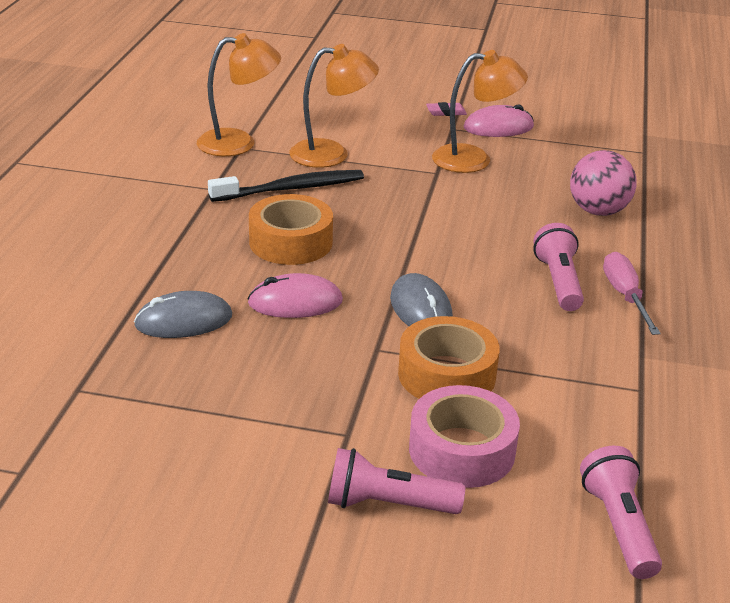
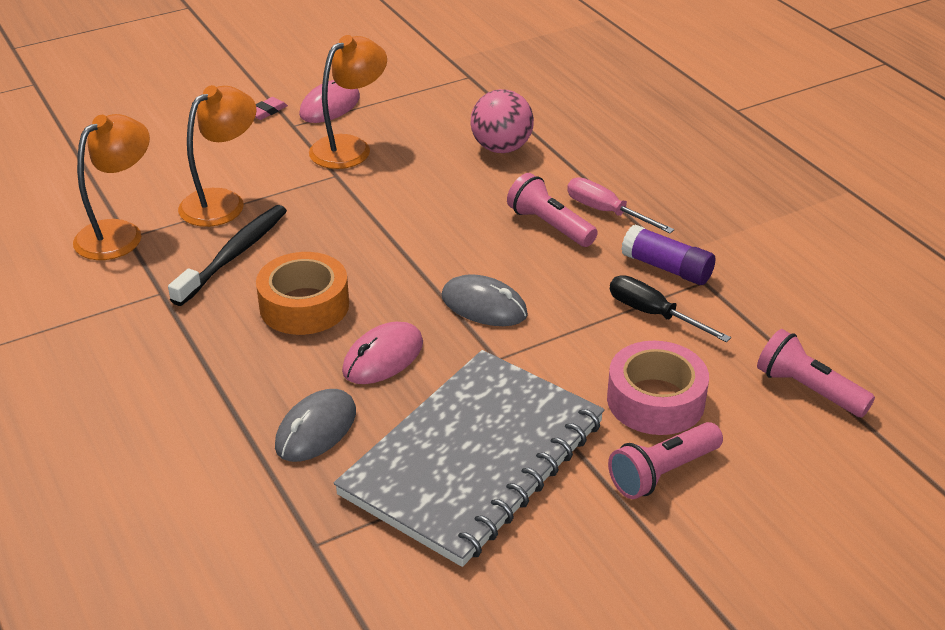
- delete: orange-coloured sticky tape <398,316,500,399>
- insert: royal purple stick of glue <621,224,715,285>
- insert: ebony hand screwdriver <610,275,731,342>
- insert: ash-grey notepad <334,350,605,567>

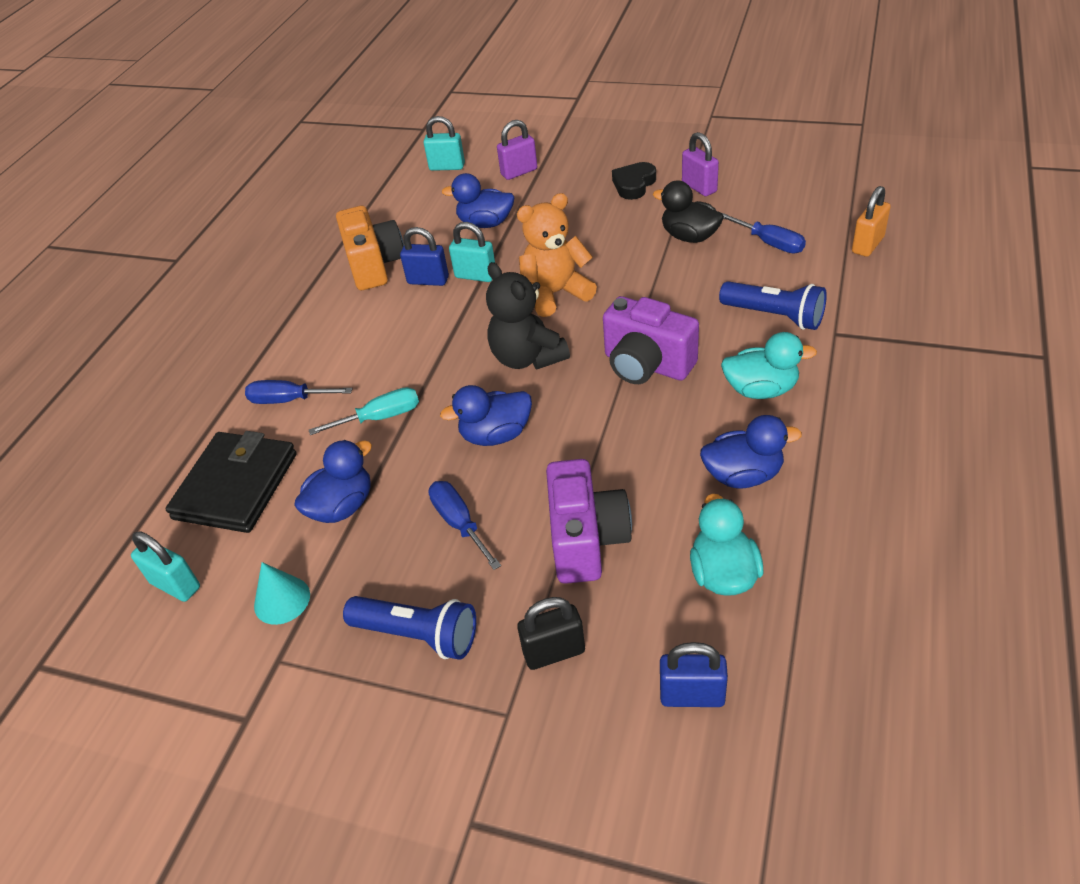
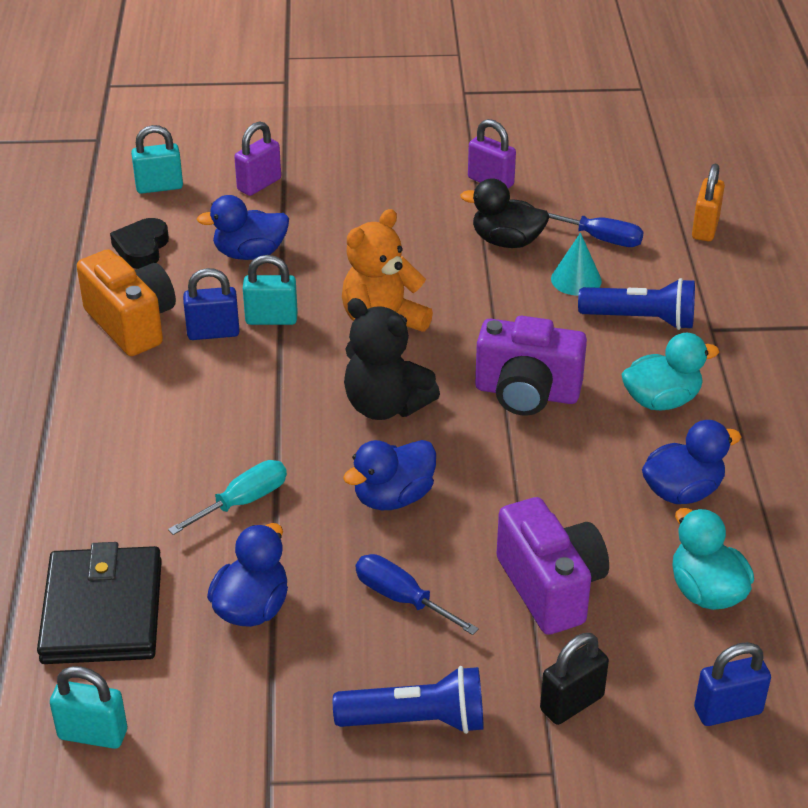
- move: ebony heart <612,162,656,200> to <110,218,169,269>
- delete: blue hand screwdriver <245,380,353,404>
- move: turquoise solid cone <254,562,310,625> to <551,233,602,296>

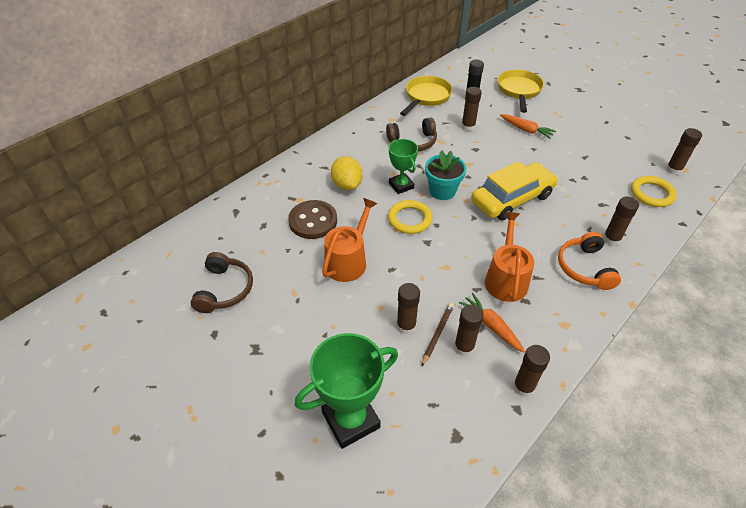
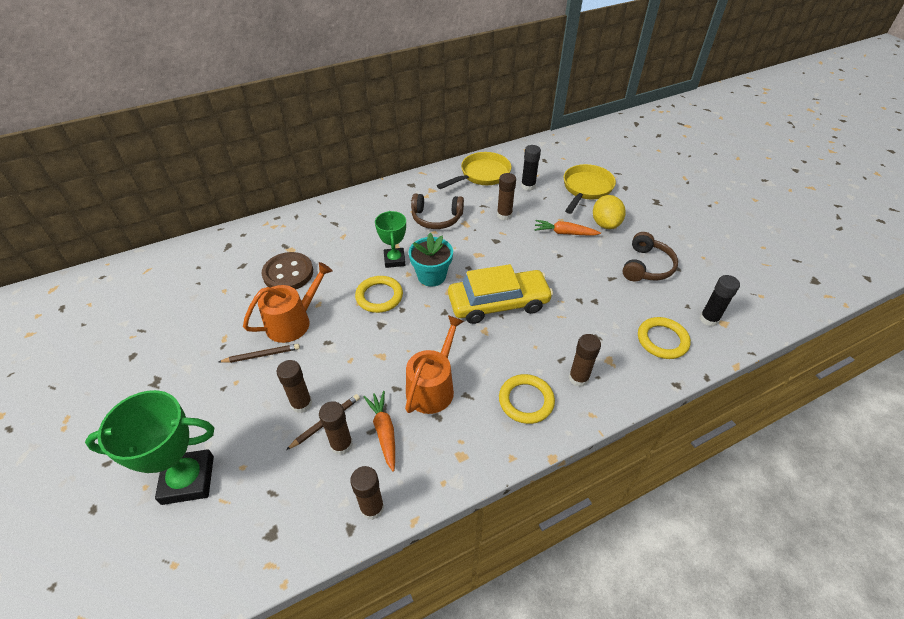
- rotate: orange-coloured toy carrot <500,114,556,139> = <534,220,601,236> 135 degrees clockwise
- recolor: russet stick of glue <666,128,702,175> to ebony stick of glue <700,275,740,326>
- move: yellow citrus fruit <331,156,363,190> to <593,195,626,229>
- replace: orange-coloured headphones <558,232,621,290> to yellow hoop <499,374,555,424>
- move: russet headphones <191,252,253,313> to <622,232,678,281>
- insert: russet lead pencil <219,344,300,363>

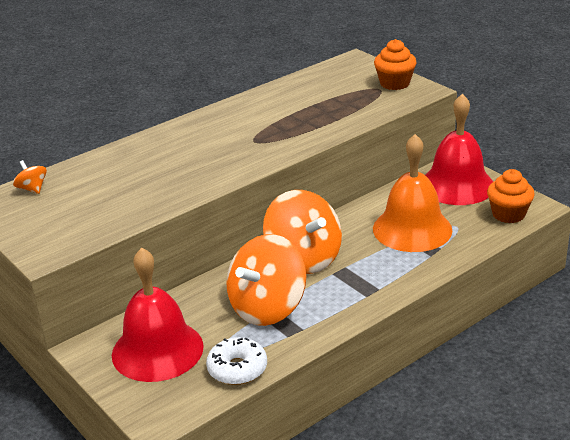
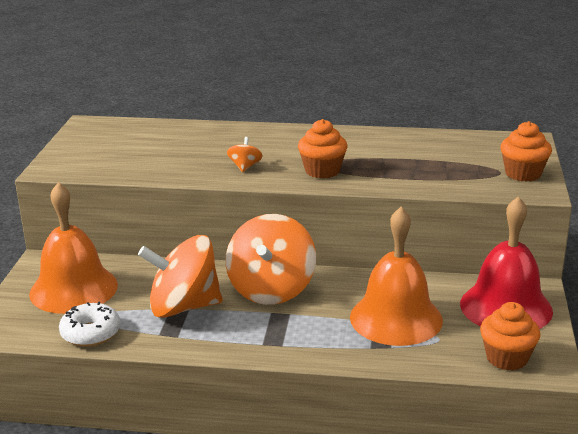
- move: orange-coloured toy top <13,160,47,194> to <227,137,263,172>
- recolor: crimson bell <112,247,204,382> to orange-coloured bell <29,182,118,314>
- insert: orange-coloured fairy cake <298,119,347,179>

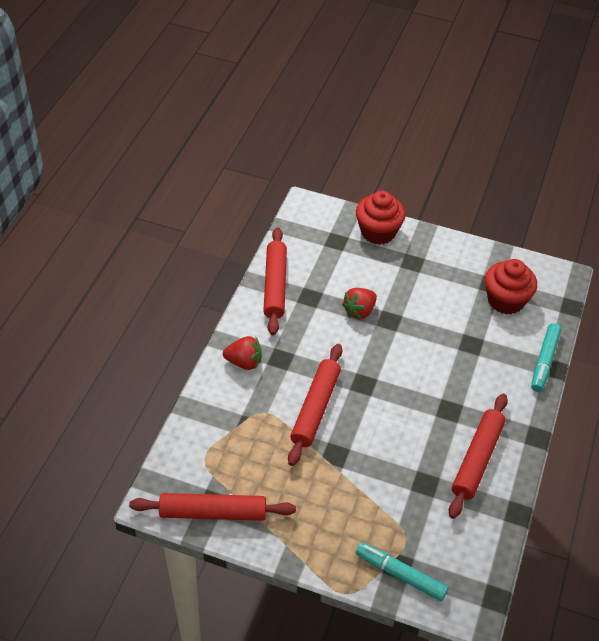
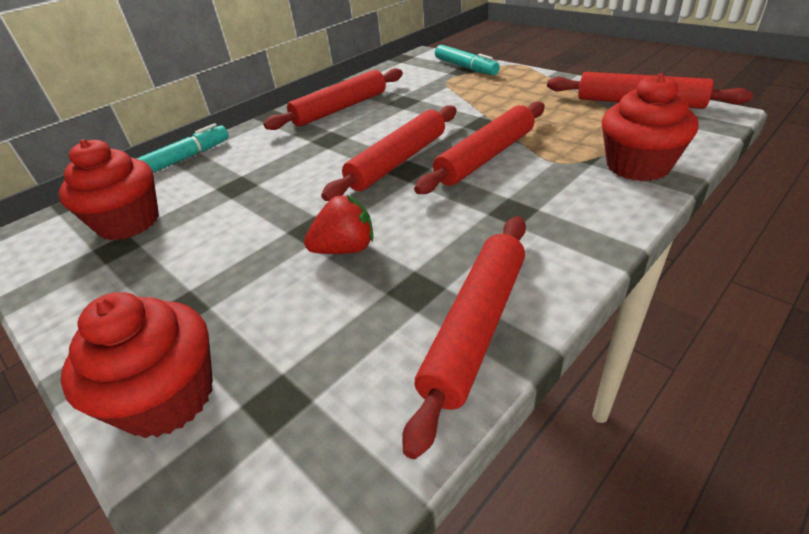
- delete: crimson toy strawberry <223,336,262,370>
- insert: crimson fairy cake <602,73,699,181>
- insert: crimson dough roller <321,105,457,201>

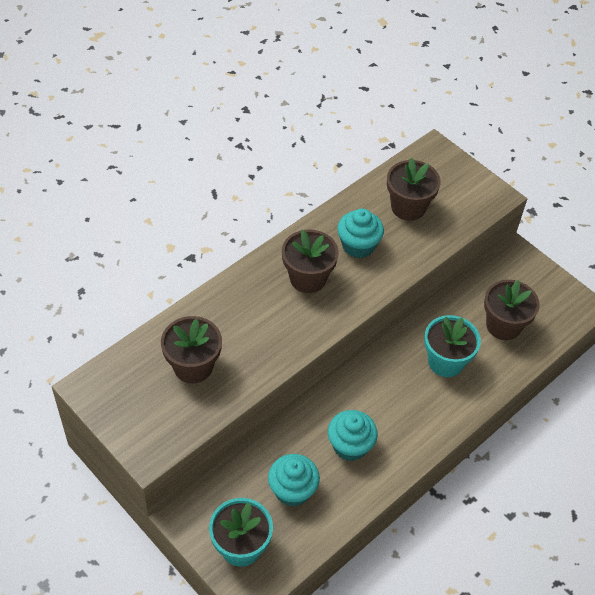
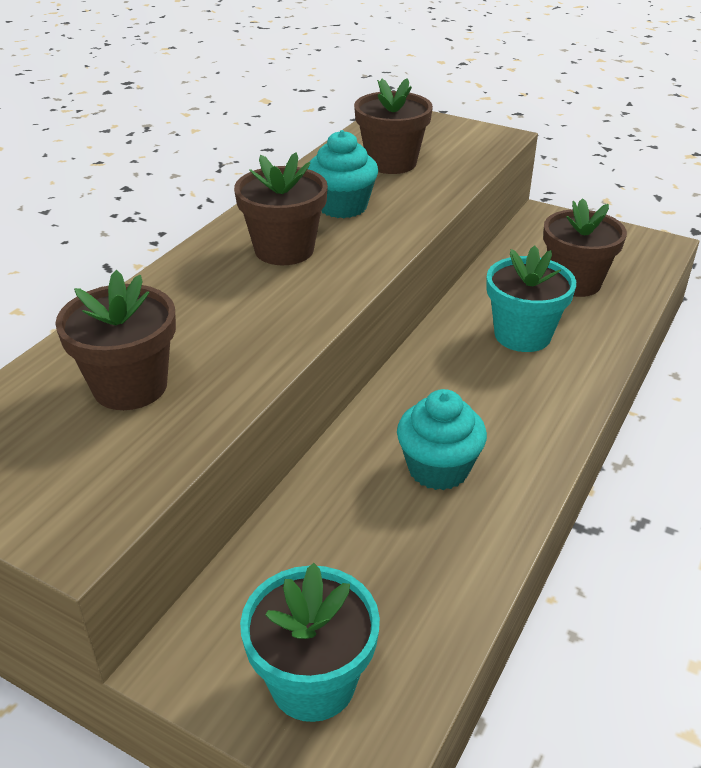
- delete: turquoise fairy cake <268,454,320,507>

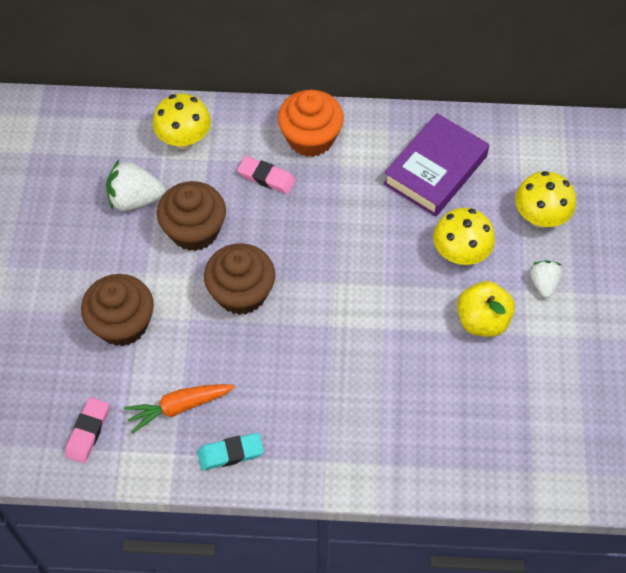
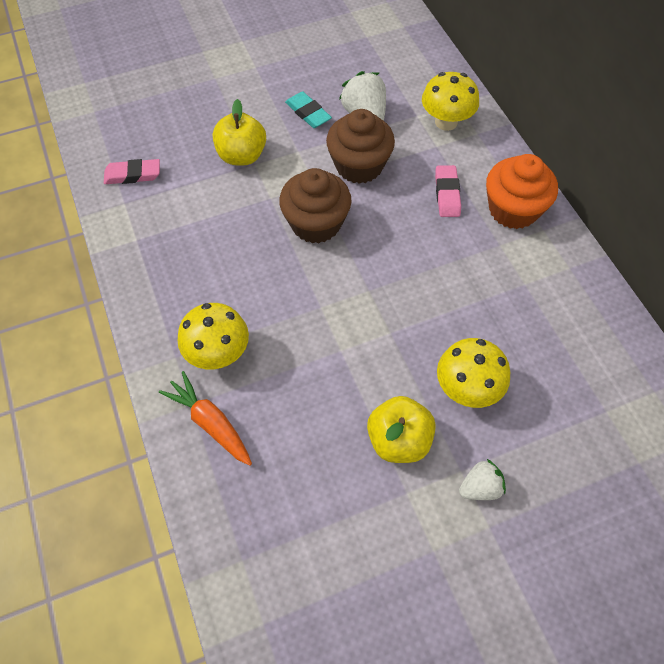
- delete: royal purple book <383,113,489,217>
- move: yellow mushroom <515,171,576,228> to <178,303,249,370>
- replace: russet fairy cake <81,274,154,346> to yellow toy apple <213,99,266,165>
- move: orange-coloured toy carrot <124,384,235,433> to <159,371,252,466>
- move: turquoise eraser <197,433,264,471> to <285,91,332,128>

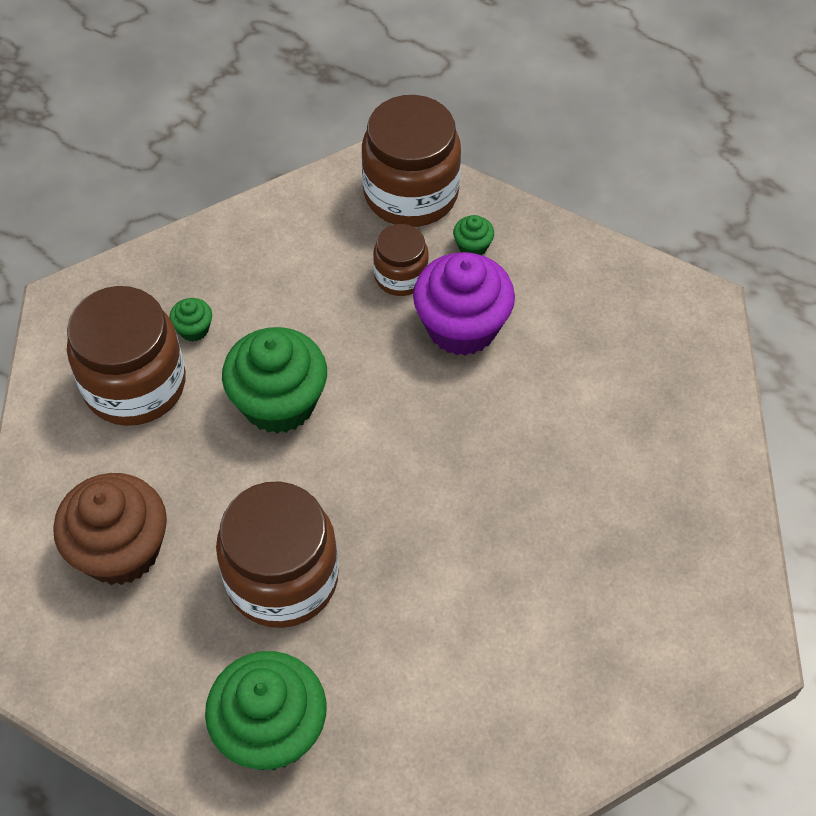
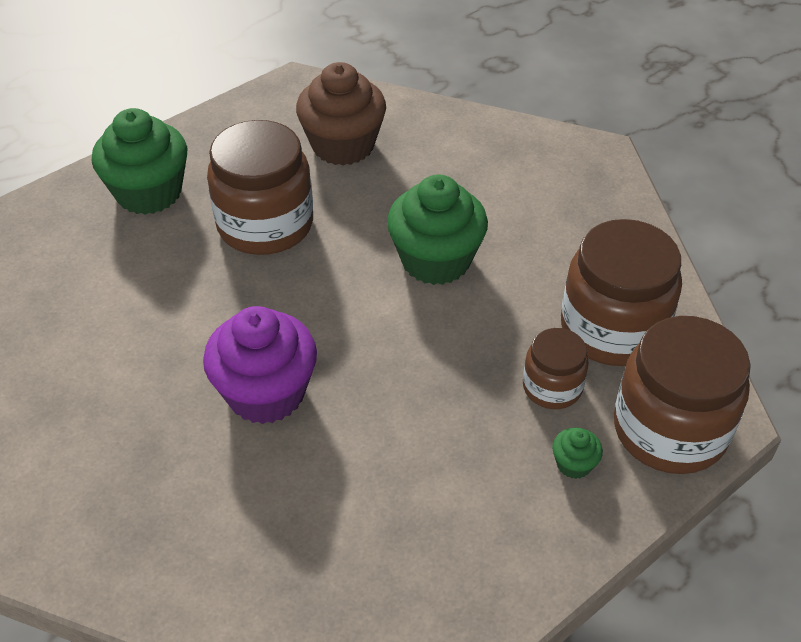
- move: royal purple fairy cake <413,252,515,356> to <203,306,317,424>
- move: russet preserve jar <67,286,186,426> to <561,219,682,366>
- delete: emerald fairy cake <169,298,212,342>

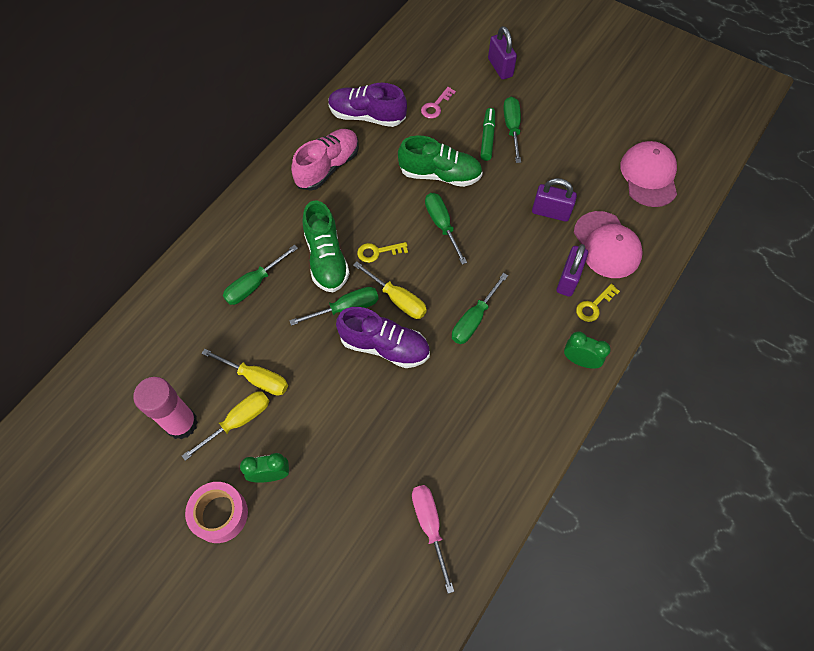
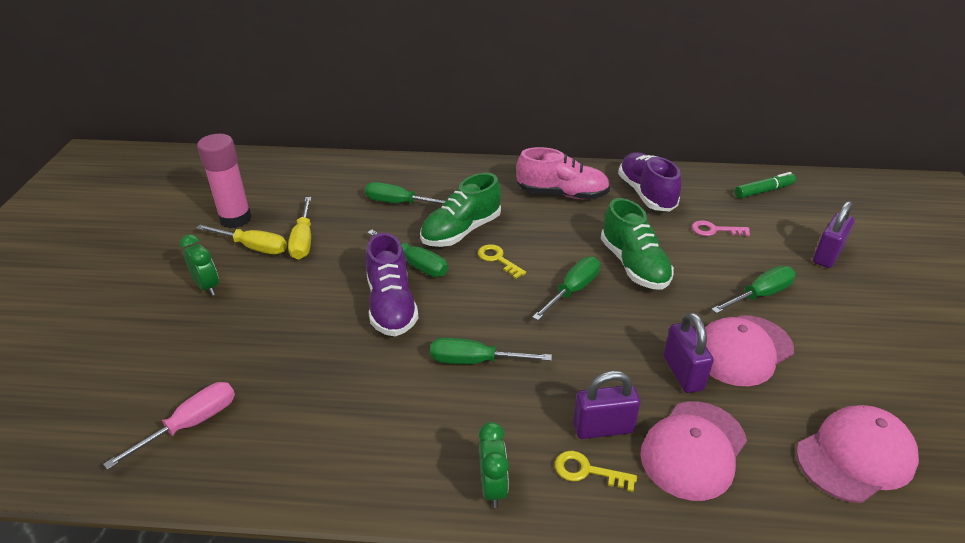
- move: emerald felt pen <480,108,495,161> to <735,172,796,199>
- delete: yellow hand screwdriver <353,262,427,319>
- delete: rose-pink sticky tape <185,482,248,543>
- insert: rose-pink peaked cap <705,315,794,386>

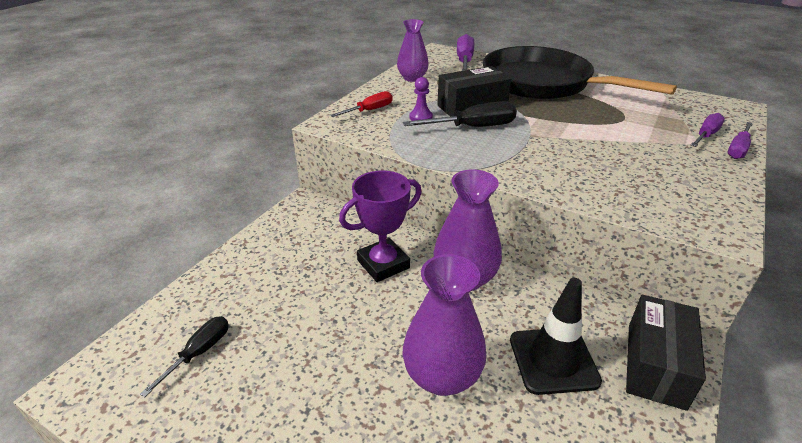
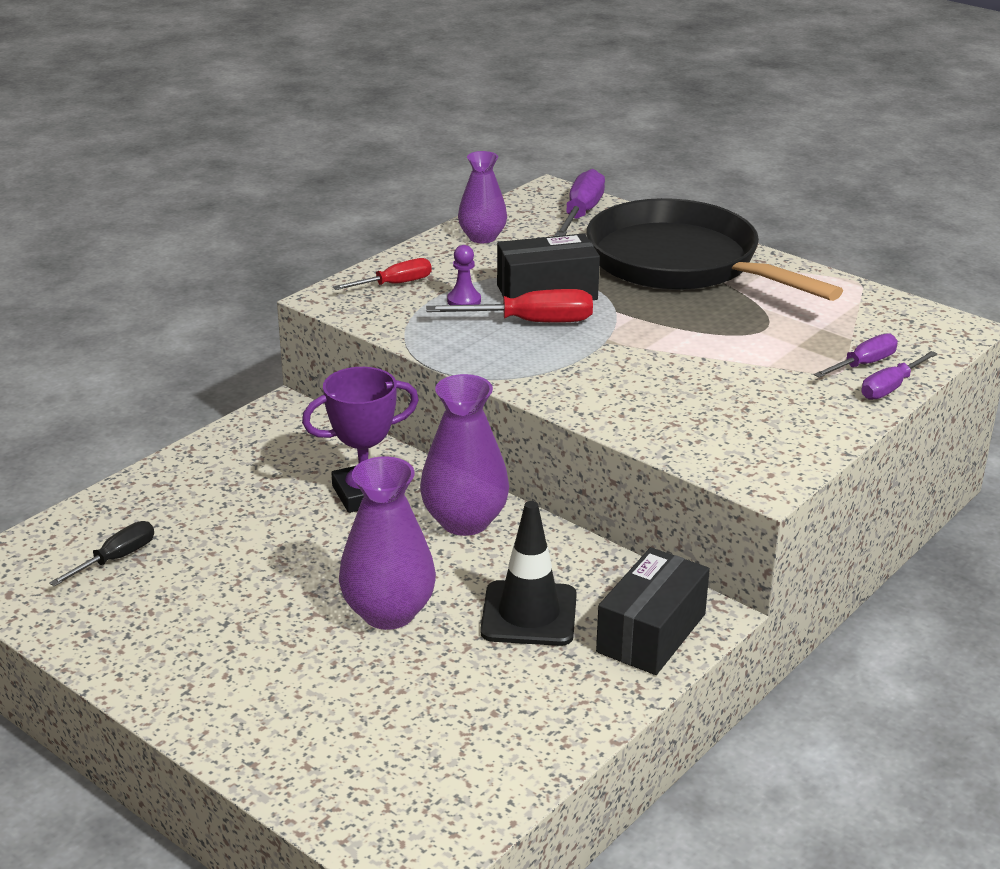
- recolor: ebony hand screwdriver <403,101,517,127> to crimson hand screwdriver <426,289,593,323>

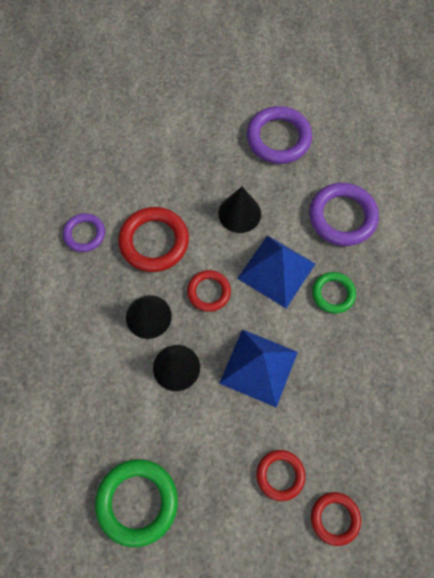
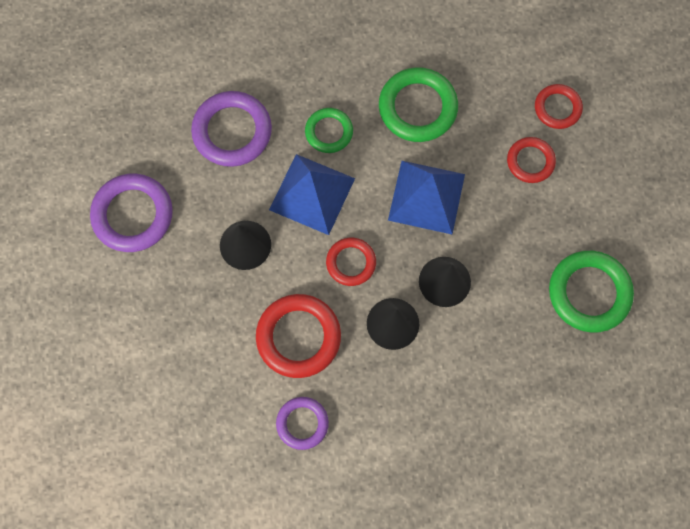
- insert: emerald hoop <379,67,458,142>

